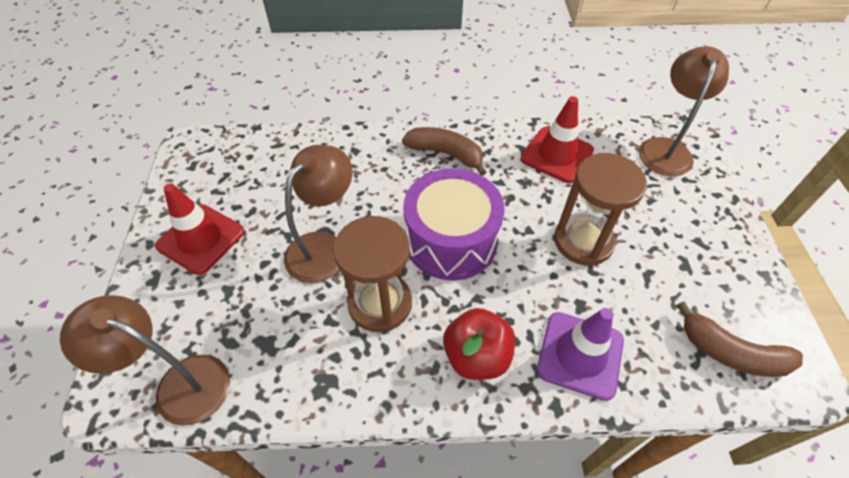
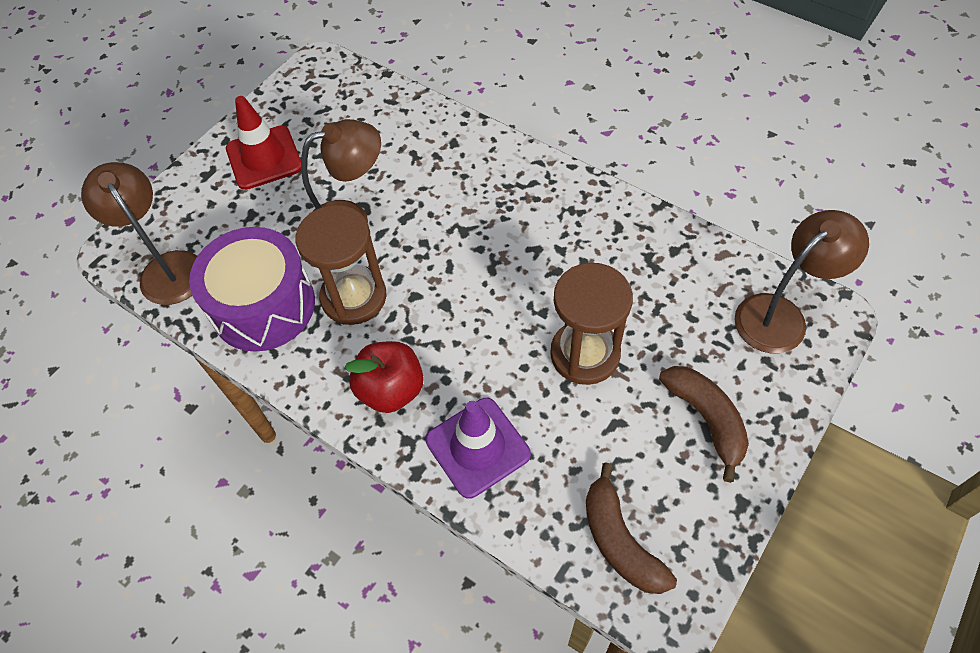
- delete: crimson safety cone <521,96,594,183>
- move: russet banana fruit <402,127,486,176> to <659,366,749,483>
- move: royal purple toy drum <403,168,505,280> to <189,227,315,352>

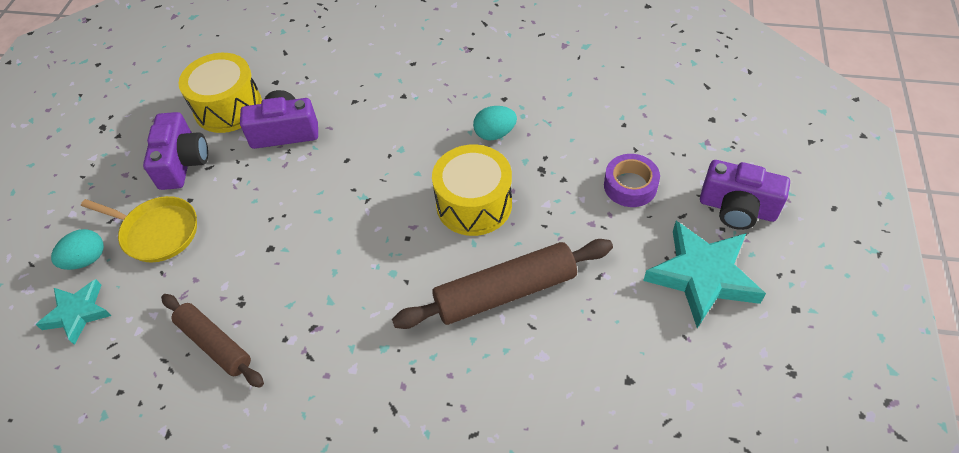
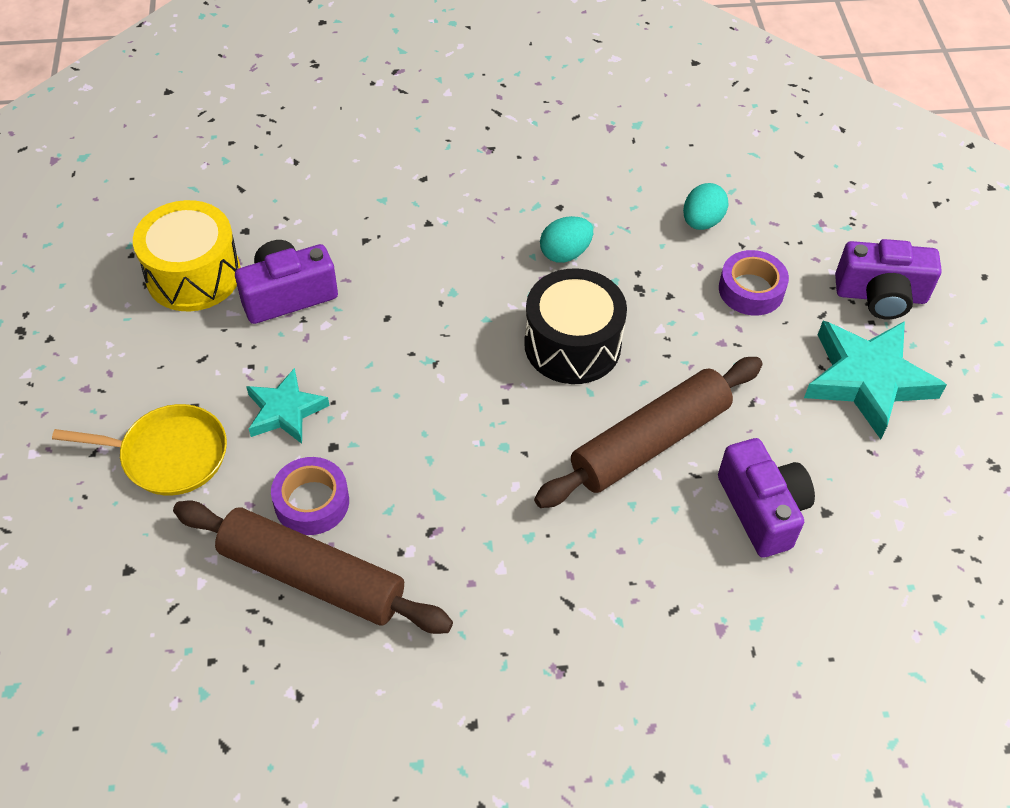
- move: royal purple camera <143,112,208,190> to <718,438,815,558>
- recolor: yellow toy drum <432,145,512,236> to ebony toy drum <524,269,627,384>
- move: turquoise toy egg <51,229,104,270> to <683,183,728,230>
- move: turquoise five-pointed star <36,279,111,345> to <246,368,330,444>
- resize: russet dough roller <161,294,264,388> = <173,500,453,634> x1.53
- insert: royal purple sticky tape <271,457,349,535>

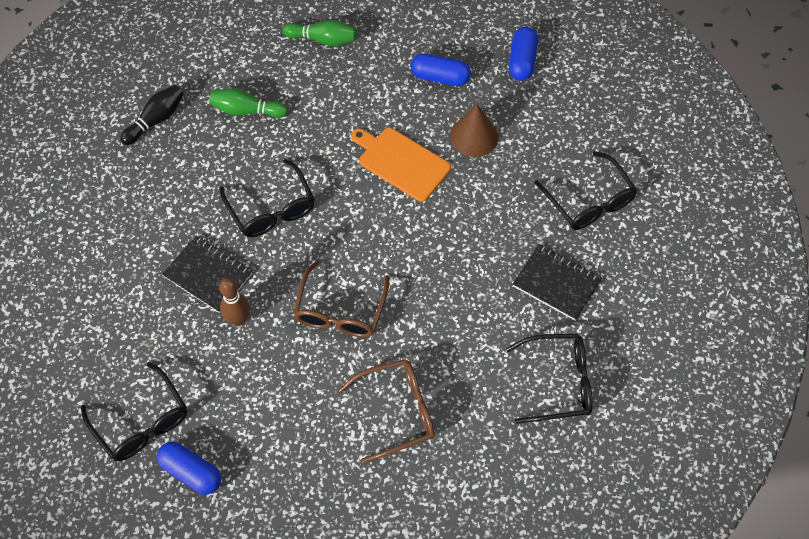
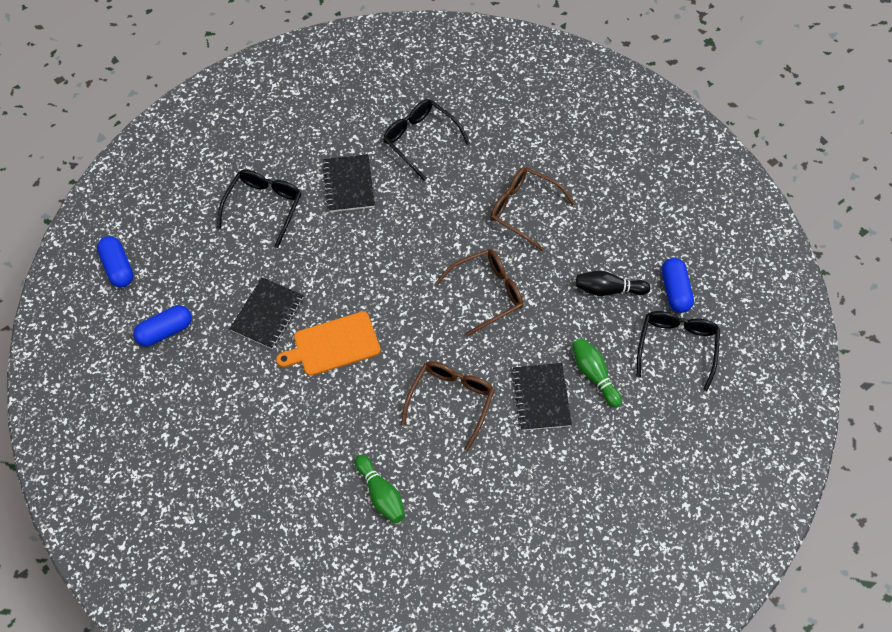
- move: emerald skittle <283,20,357,46> to <572,338,622,408>
- move: blue capsule <411,53,471,86> to <97,236,134,288>
- move: ebony skittle <120,85,184,145> to <576,270,651,296>
- replace: russet solid cone <450,104,499,157> to ebony notepad <230,277,304,349>
- rotate: orange-coloured chopping board <351,128,451,202> = <276,311,381,376> 75 degrees clockwise
- recolor: ebony glasses <219,159,315,237> to russet glasses <401,361,495,451>
- delete: russet skittle <219,278,250,326>

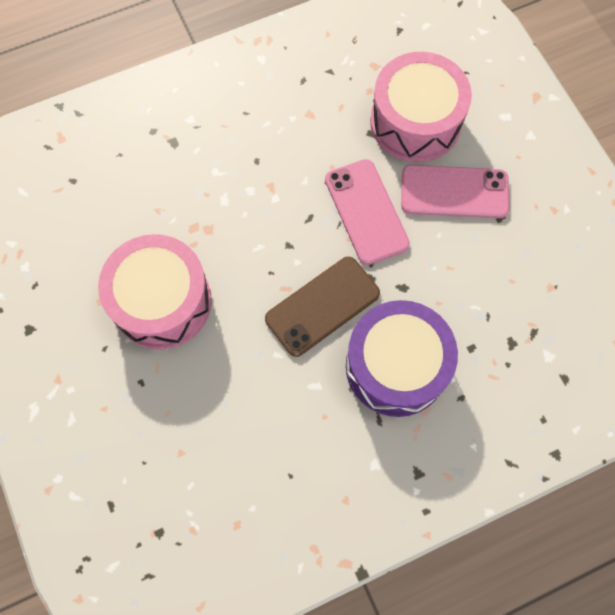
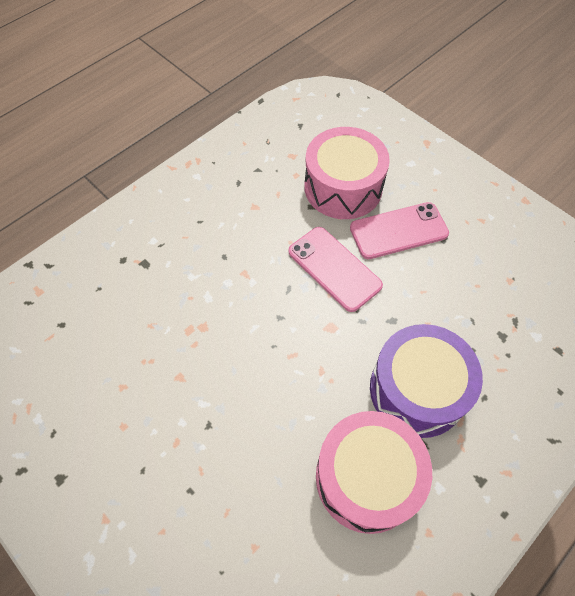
- move: rose-pink toy drum <98,234,212,350> to <316,411,432,534>
- delete: russet smartphone <265,257,380,357>

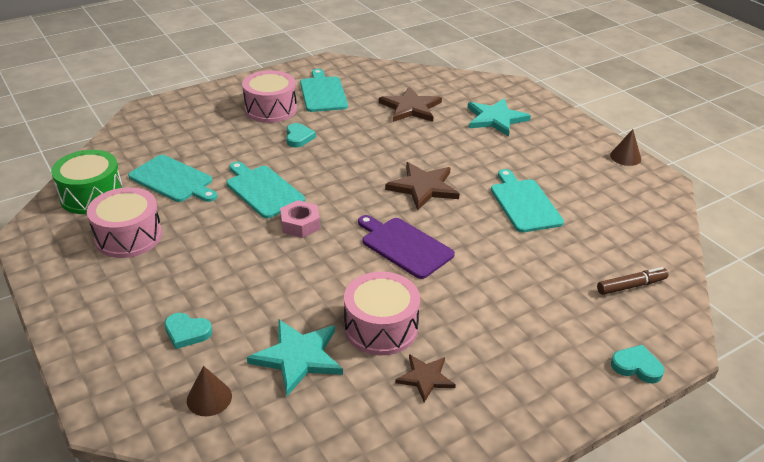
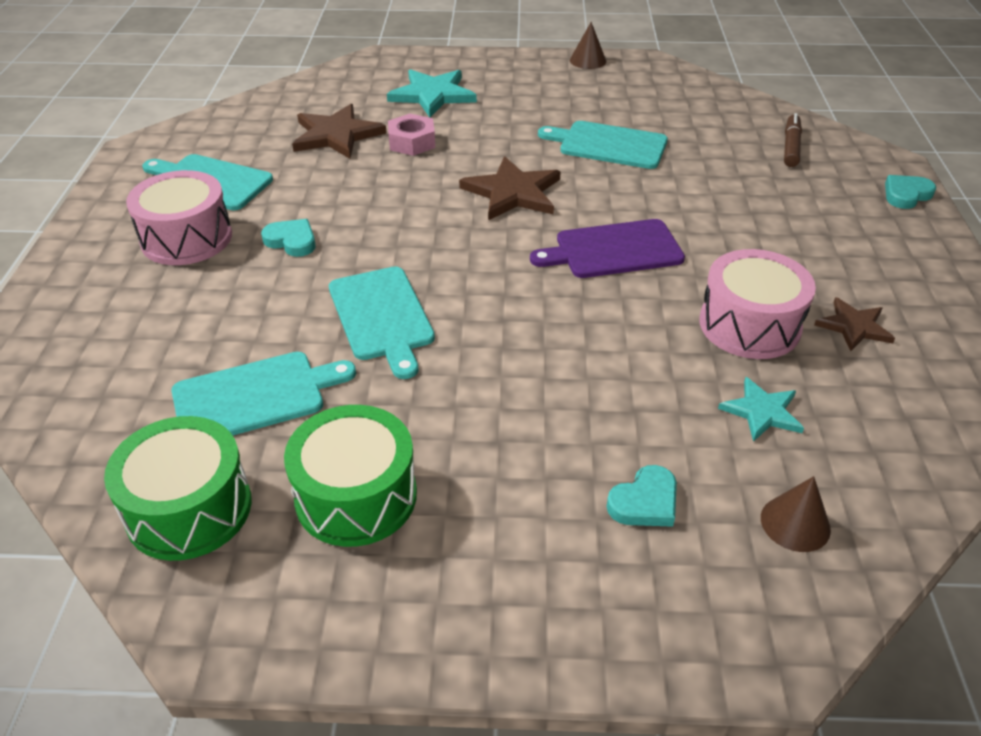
- rotate: turquoise chopping board <227,162,305,218> = <329,267,435,379> 105 degrees counterclockwise
- recolor: rose-pink toy drum <87,187,162,258> to emerald toy drum <284,405,417,547>
- move: rose-pink nut <280,200,320,238> to <388,114,435,156>
- resize: turquoise five-pointed star <247,319,343,396> = <718,377,804,442> x0.61

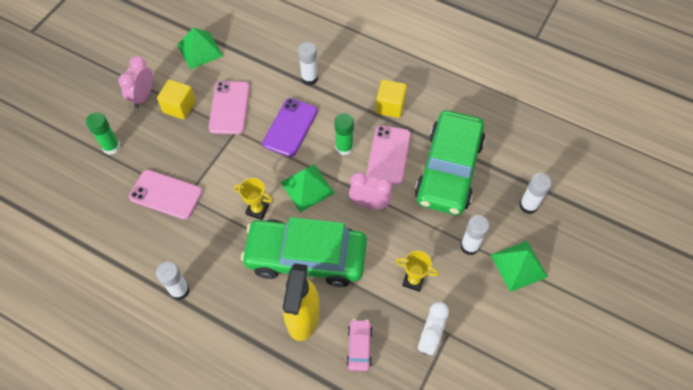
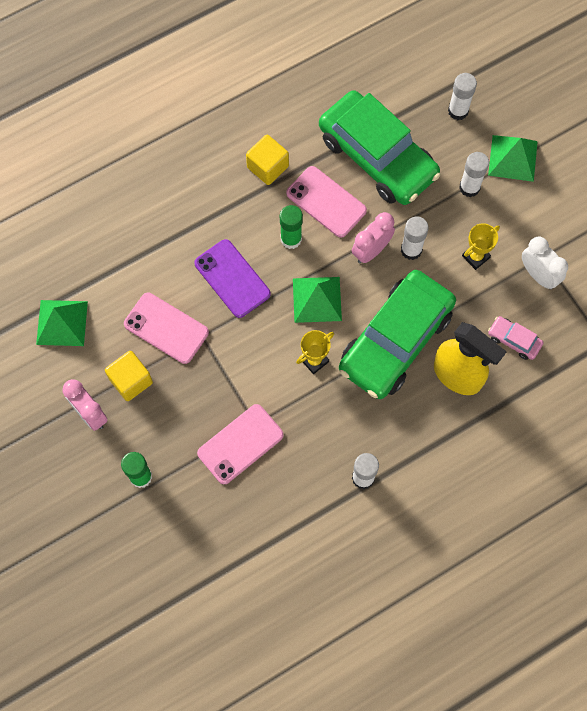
- move: pure white stick of glue <298,42,318,85> to <401,217,429,260>

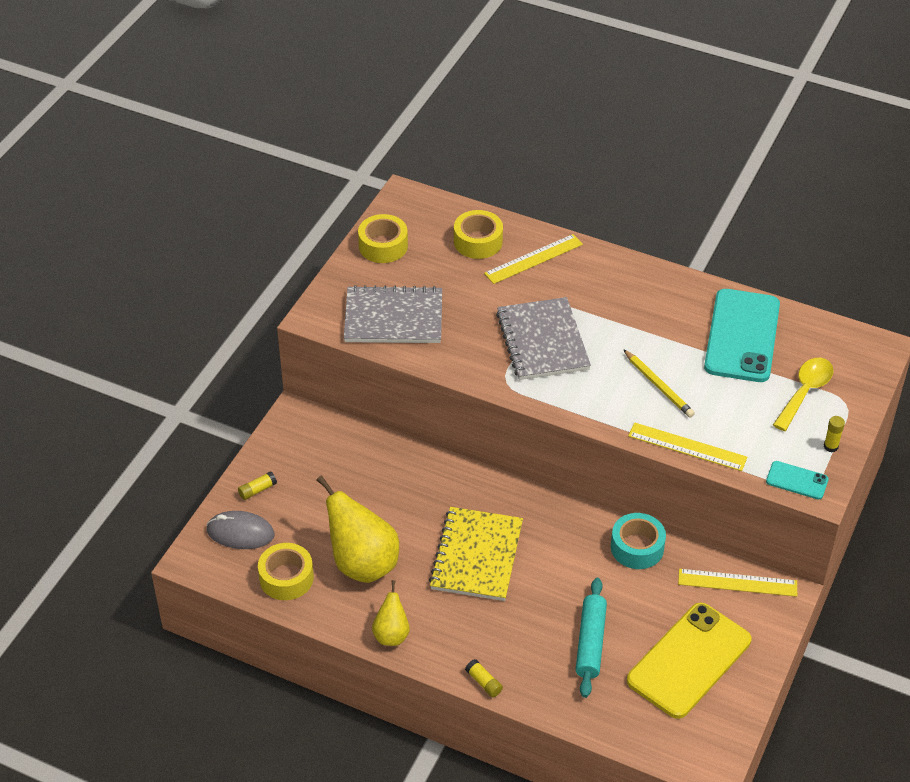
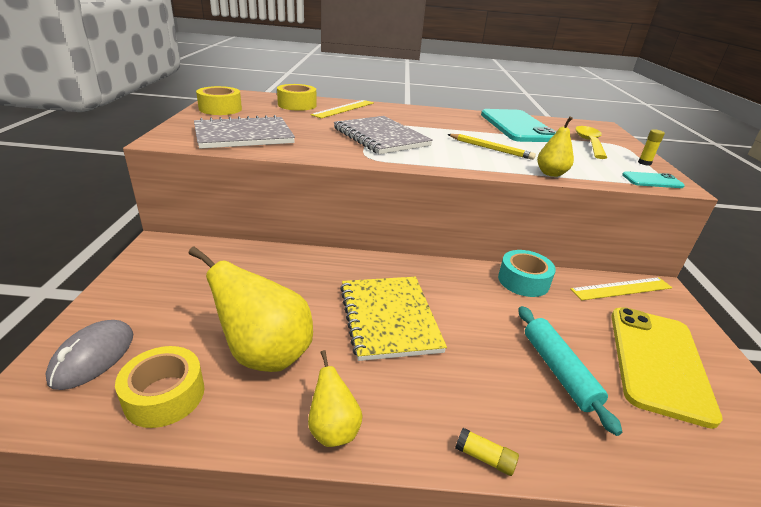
- replace: yellow straightedge <628,422,747,471> to yellow toy pear <537,116,574,177>
- delete: yellow stick of glue <238,471,277,500>
- rotate: ash-grey computer mouse <207,511,274,549> = <45,320,133,390> 60 degrees counterclockwise

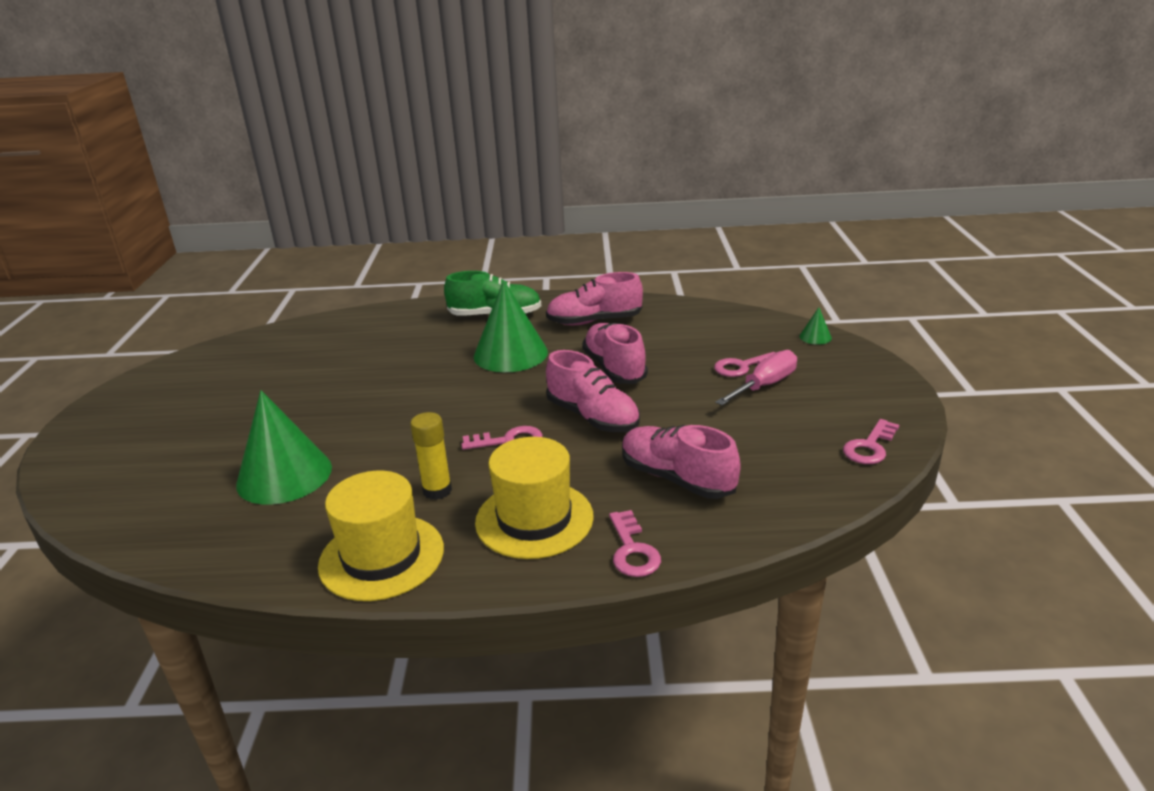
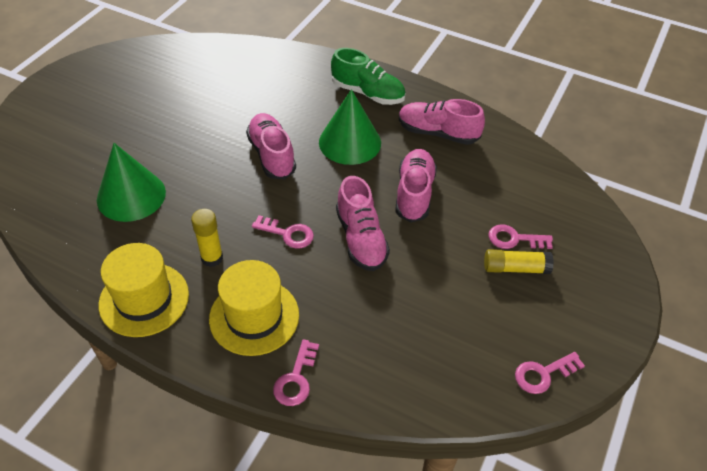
- delete: emerald solid cone <799,307,832,345>
- replace: rose-pink hand screwdriver <715,350,797,405> to yellow stick of glue <484,249,554,274>
- move: rose-pink shoe <622,425,741,499> to <246,113,296,180>

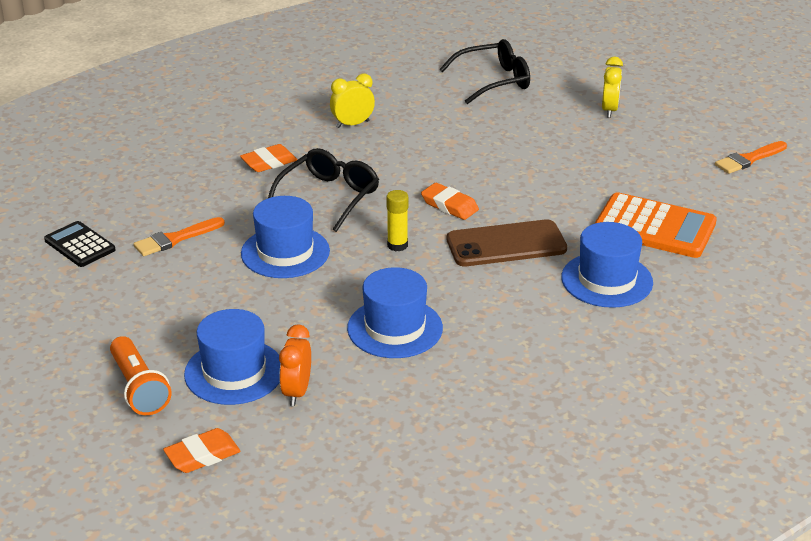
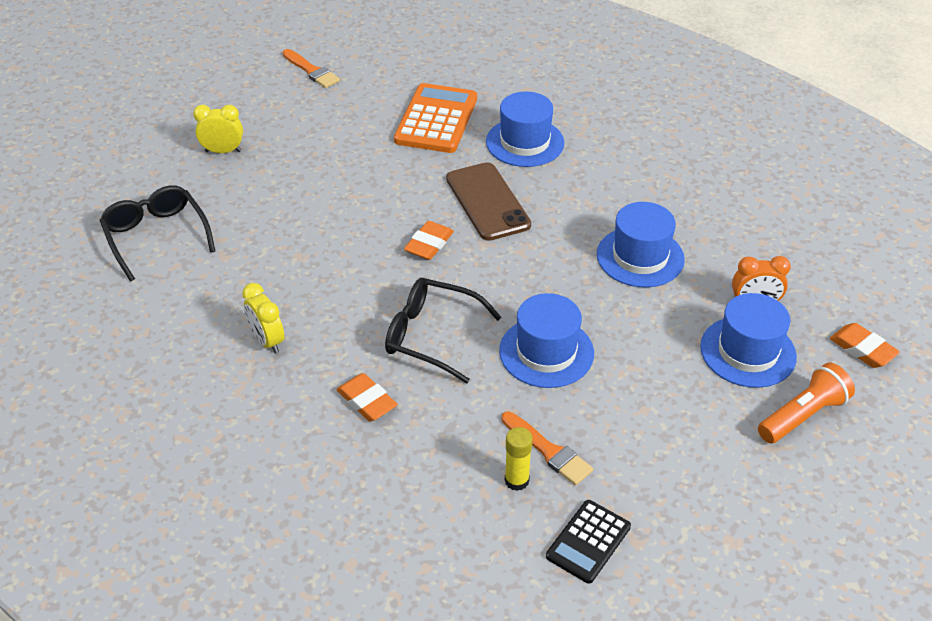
- move: yellow stick of glue <386,190,408,251> to <505,427,533,491>

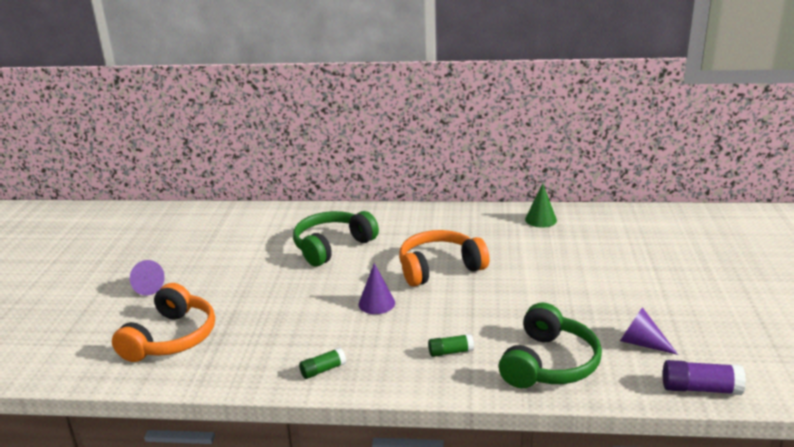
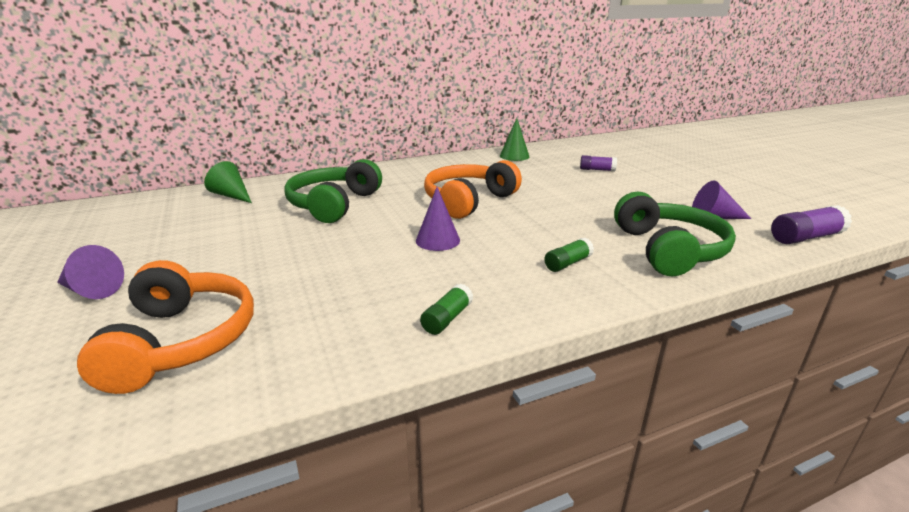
- insert: royal purple stick of glue <580,155,617,171>
- insert: emerald solid cone <204,161,252,203>

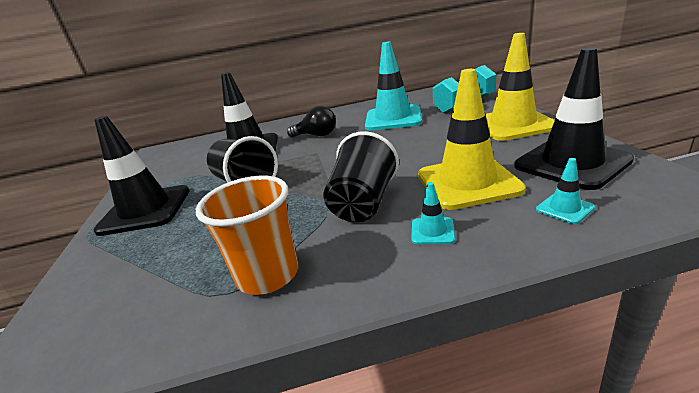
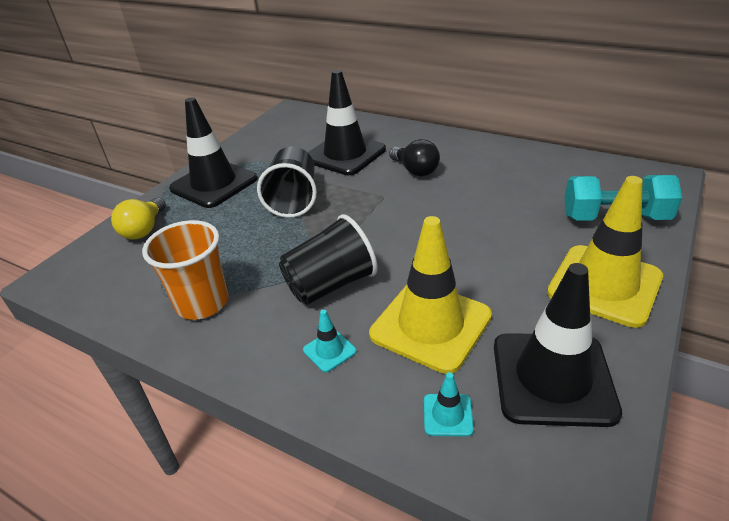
- delete: turquoise safety cone <365,42,422,130>
- insert: yellow light bulb <111,197,166,240>

